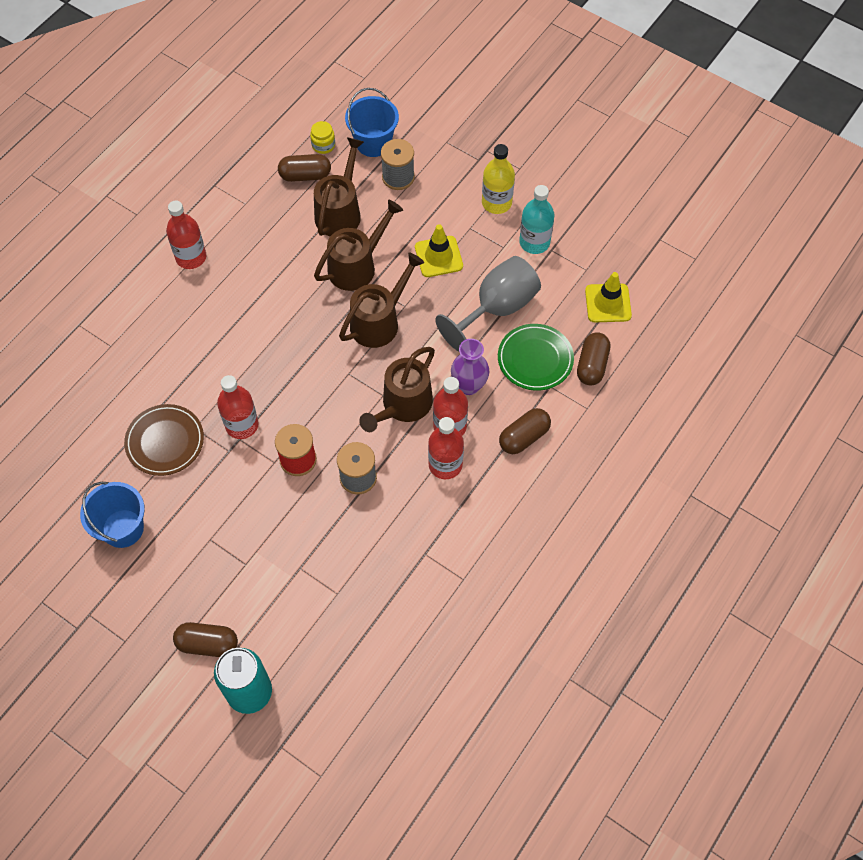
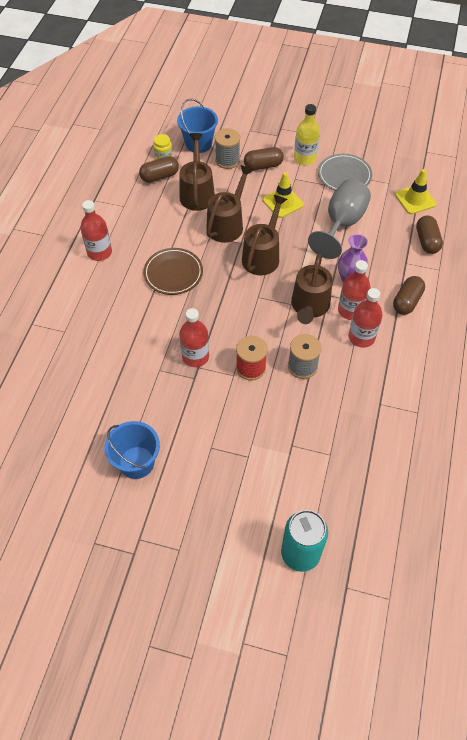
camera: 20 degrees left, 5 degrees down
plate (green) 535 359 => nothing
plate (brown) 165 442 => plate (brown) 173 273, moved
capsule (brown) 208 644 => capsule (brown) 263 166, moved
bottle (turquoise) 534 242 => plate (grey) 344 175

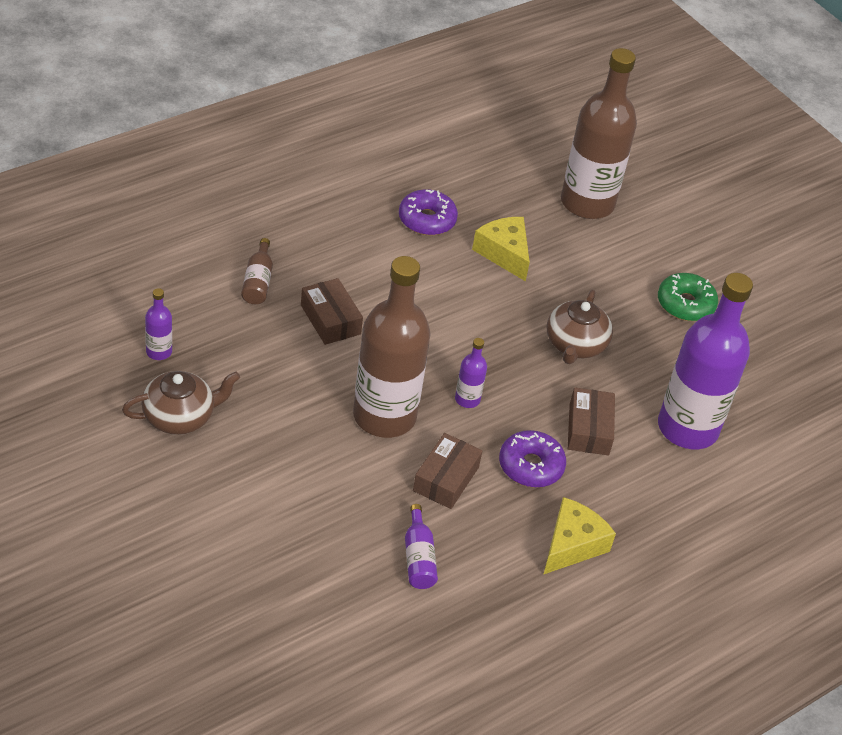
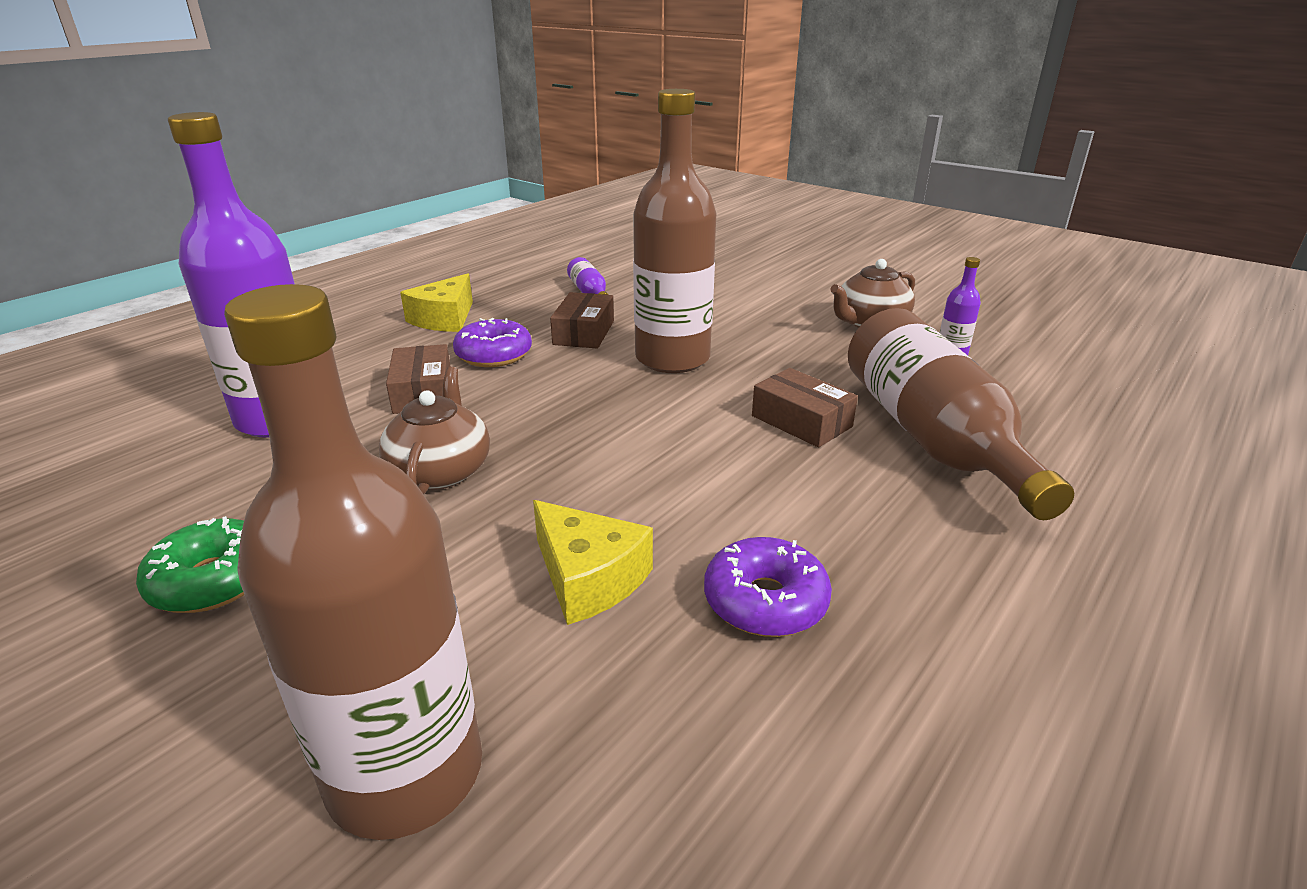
camera: 170 degrees right, 15 degrees down
bottle (purple) 467 399 => nothing
bottle (brown) 258 282 => bottle (brown) 932 438, x2.43

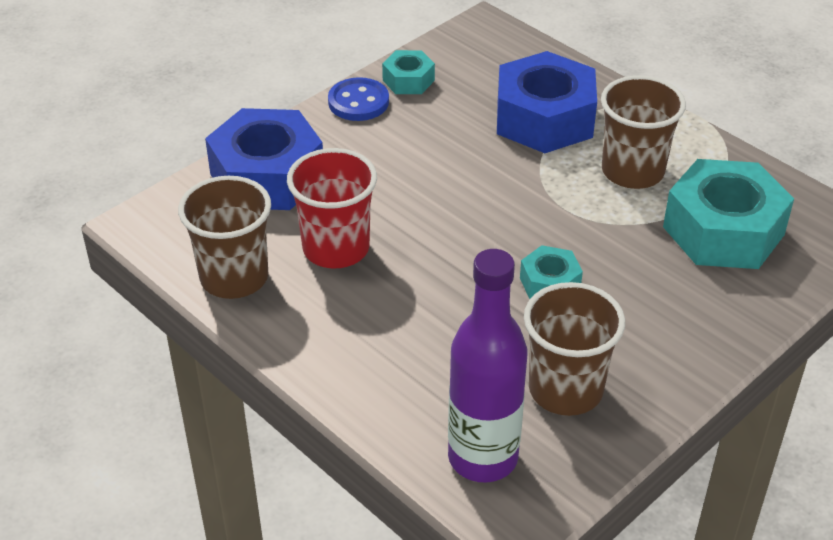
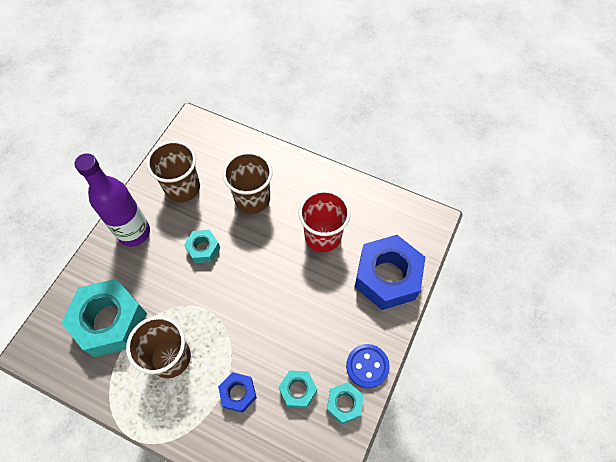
camera: 160 degrees right, 20 degrees up
nothing => nut (turquoise) 298 390
cup (brown) 234 277 => cup (brown) 252 199, moved
bottle (purple) 483 458 => bottle (purple) 134 232, moved
nut (blue) 544 119 => nut (blue) 238 393, x0.49

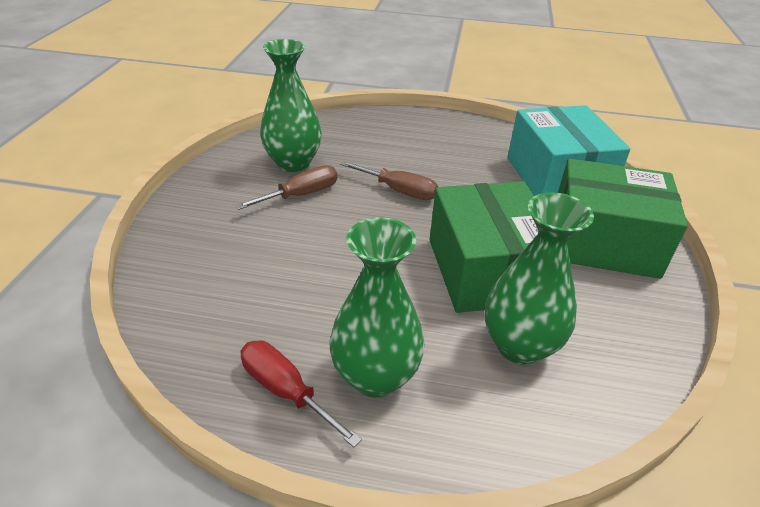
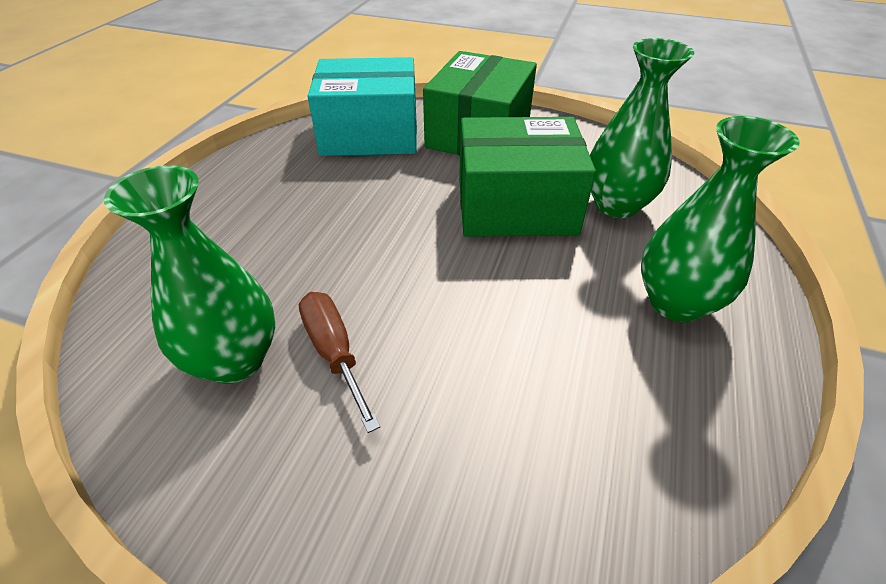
camera: 80 degrees left, 5 degrees up
screwdriver (red) 286 391 => nothing
screwdriver (brown) 399 191 => nothing

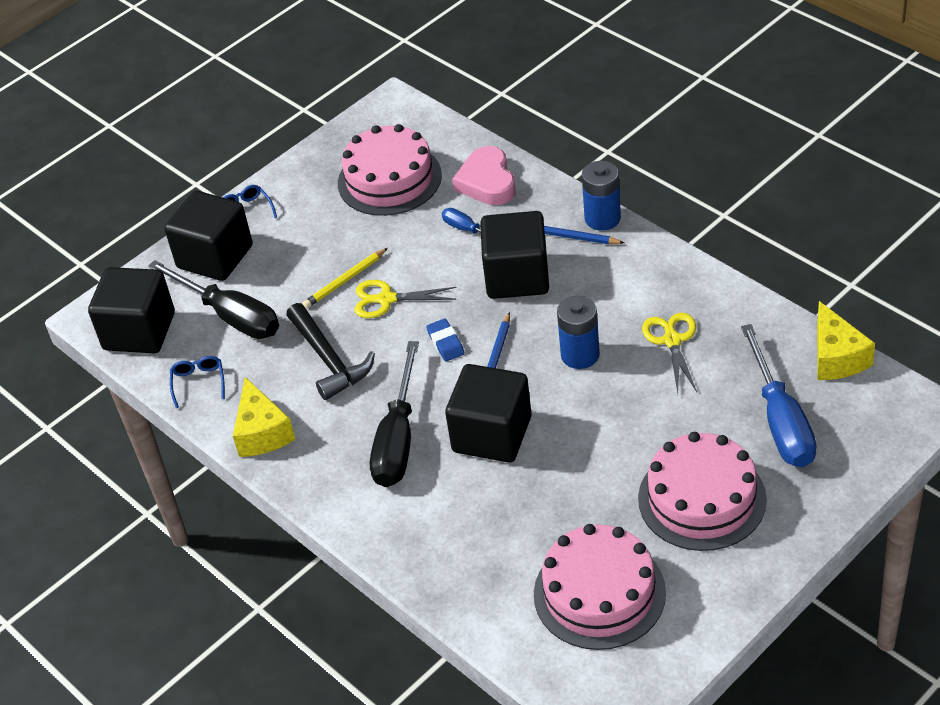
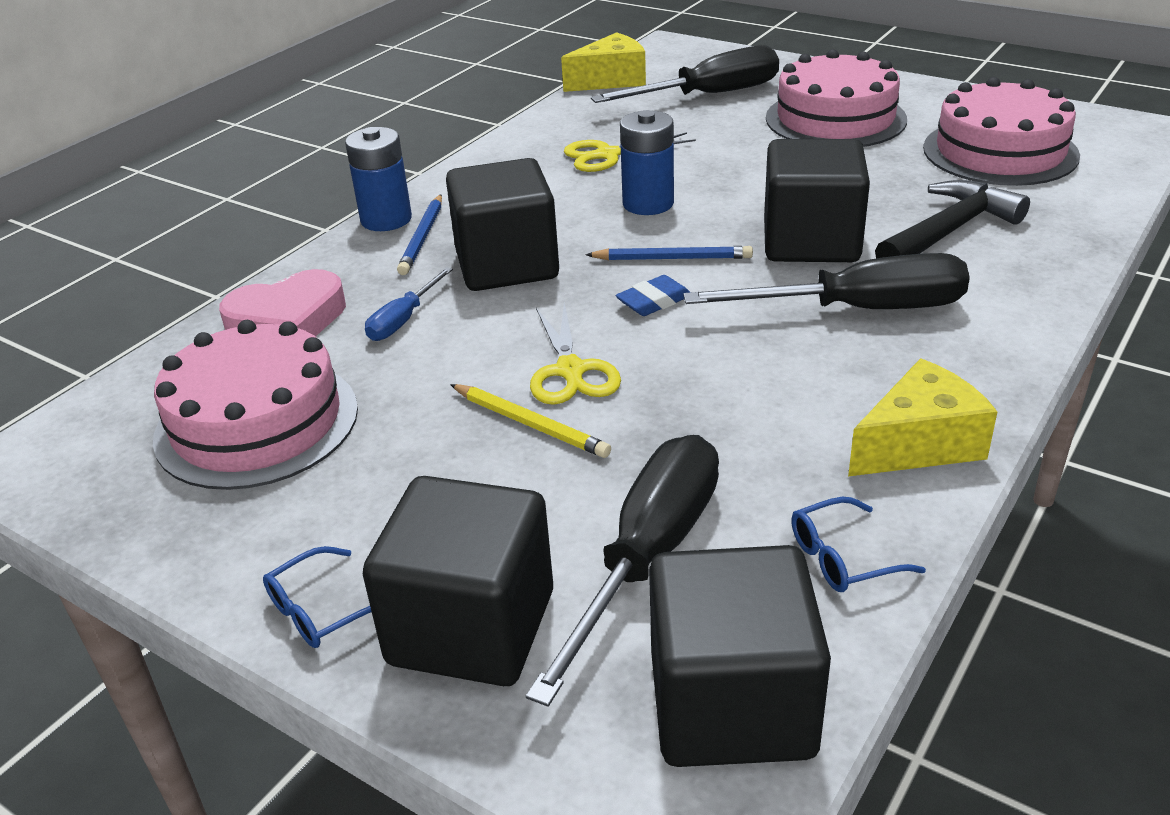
camera: 105 degrees left, 10 degrees down
hammer (black) 329 360 => hammer (black) 949 231, moved
screwdriver (blue) 780 421 => screwdriver (black) 709 95

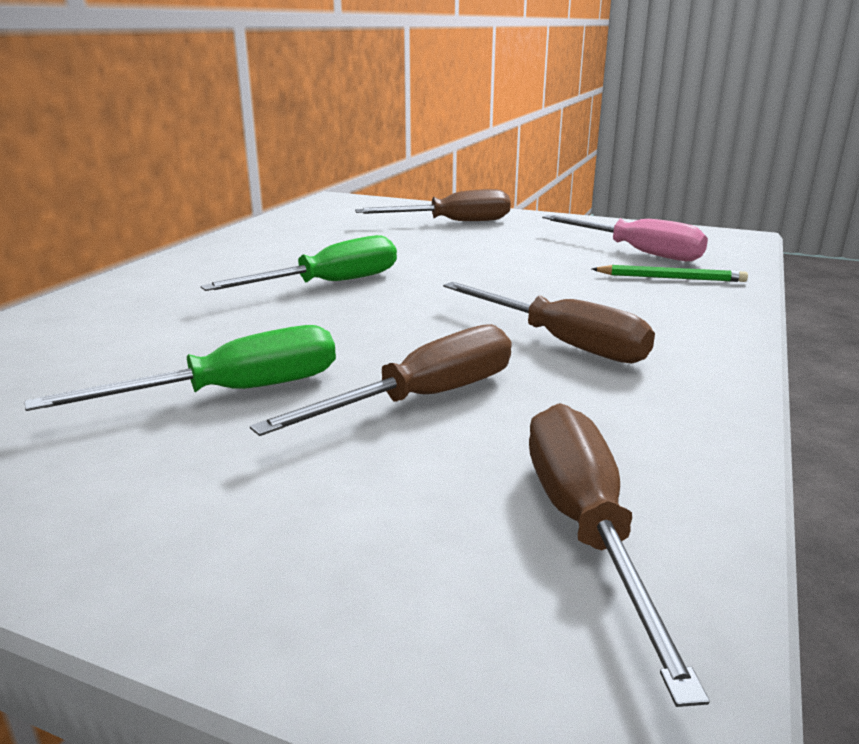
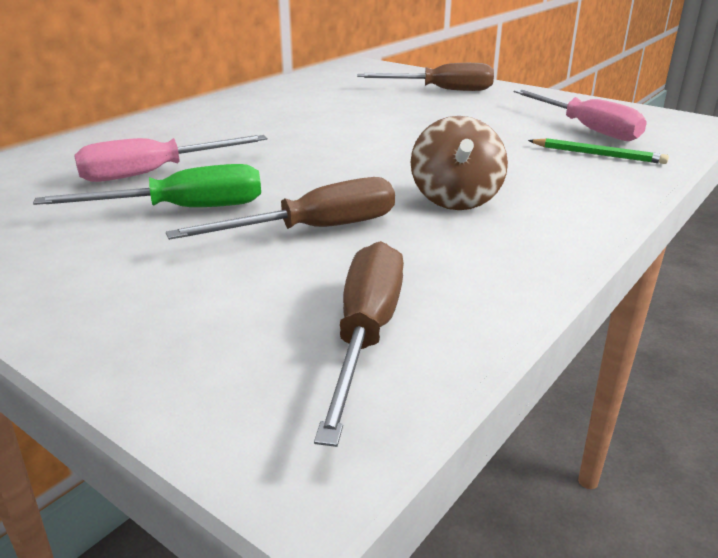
camera: 15 degrees right, 5 degrees up
screwdriver (green) 329 284 => nothing
nothing => screwdriver (pink) 154 173
screwdriver (brown) 561 343 => spinning top (brown) 455 199

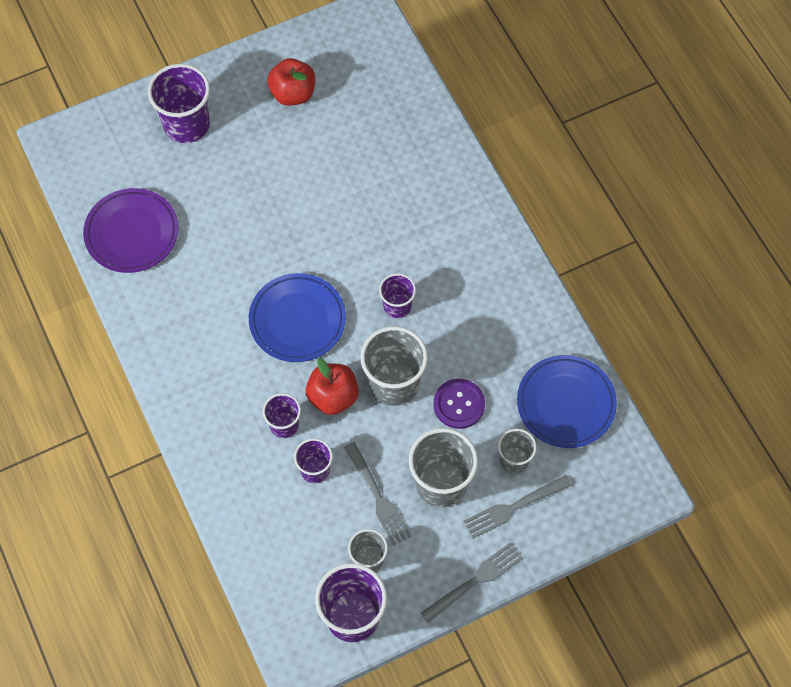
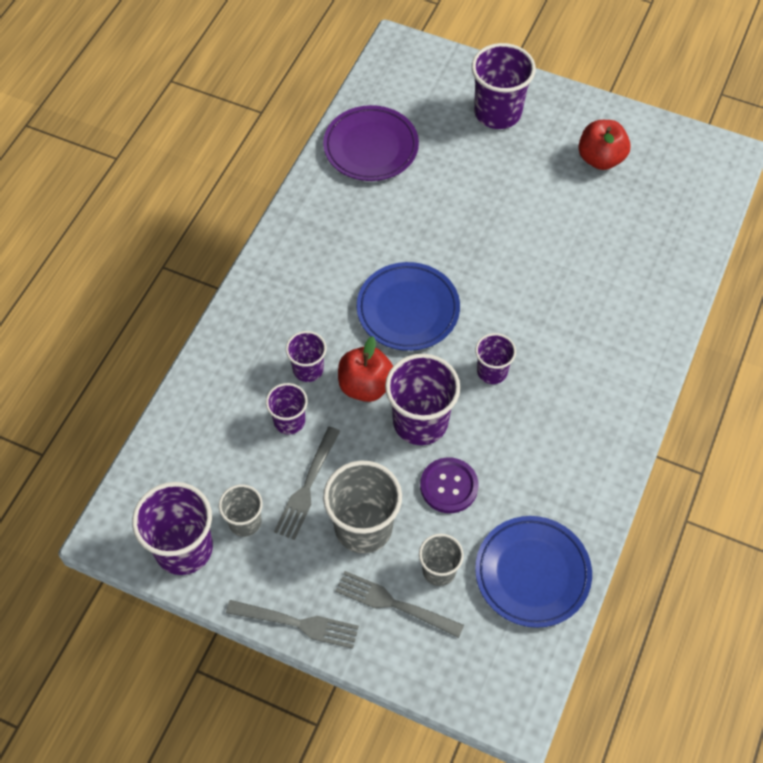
camera: 50 degrees right, 5 degrees down
cup (grey) 394 383 => cup (purple) 420 422

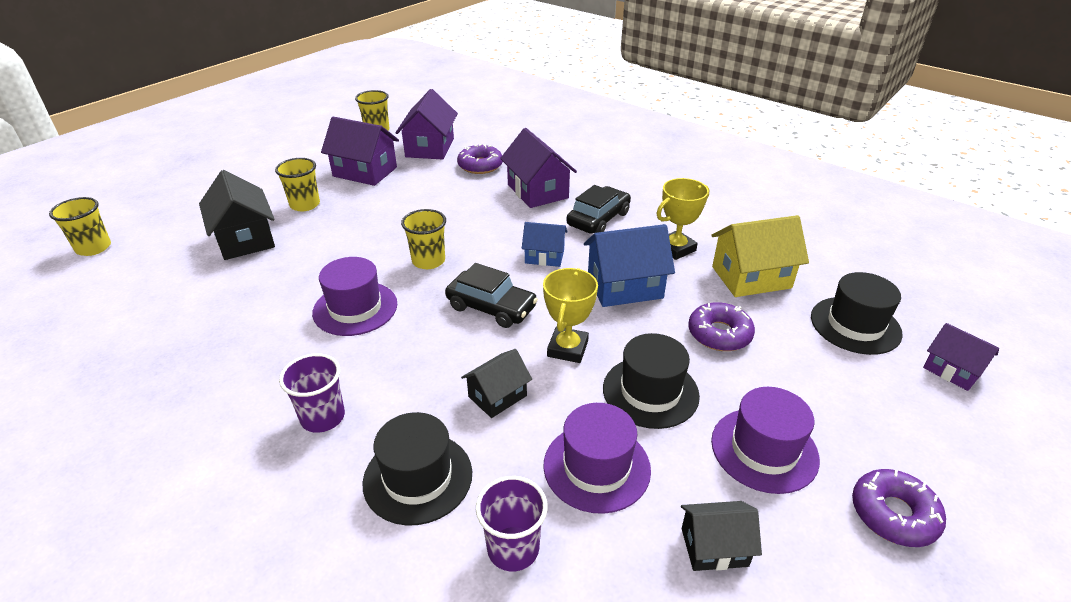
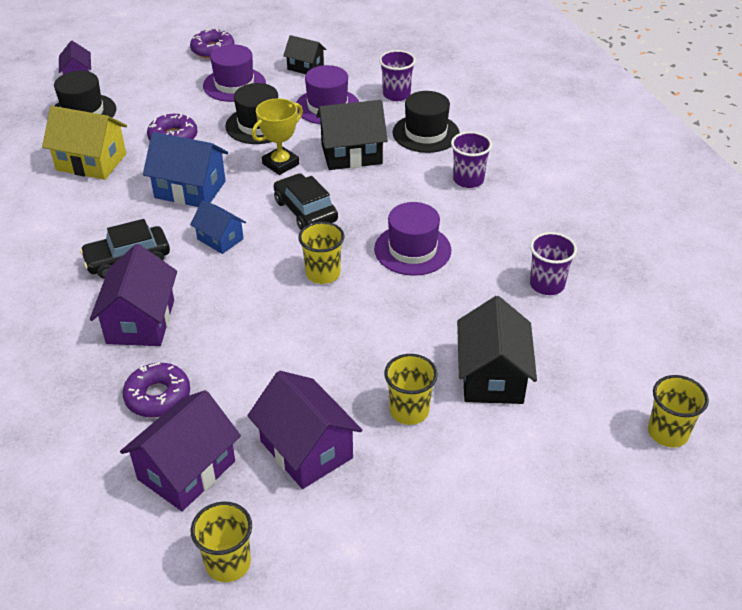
camera: 150 degrees left, 5 degrees up
trophy (yellow) 676 248 => nothing
nothing => cup (purple) 547 285
house (black) 497 396 => house (black) 351 154, x1.67

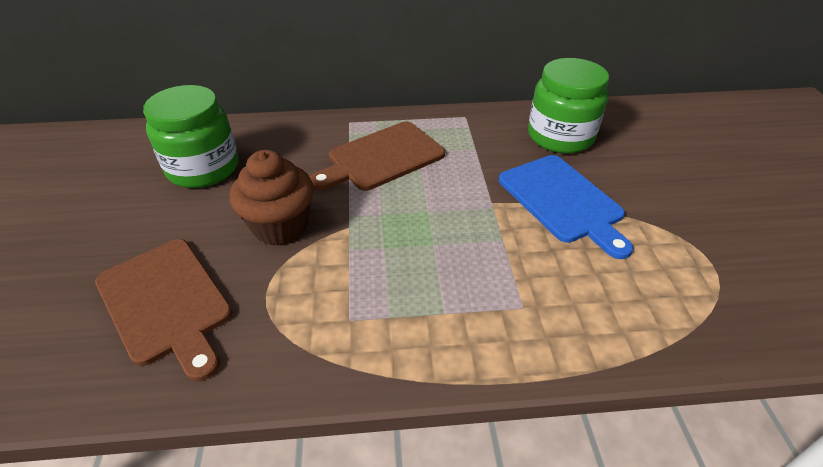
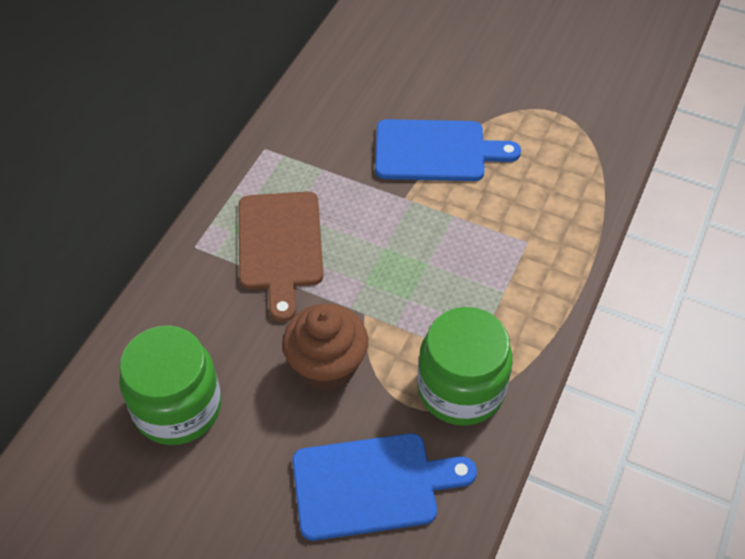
camera: 60 degrees left, 10 degrees up
jar (green) 560 136 => jar (green) 461 389, moved
cutting board (brown) 166 303 => cutting board (blue) 372 485

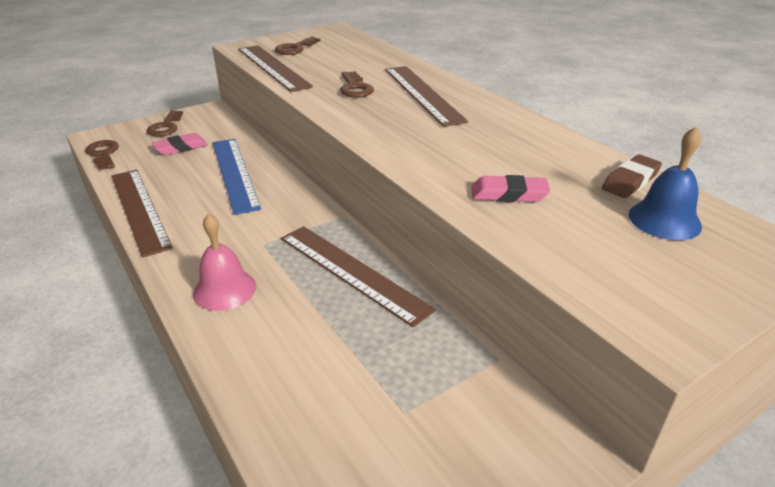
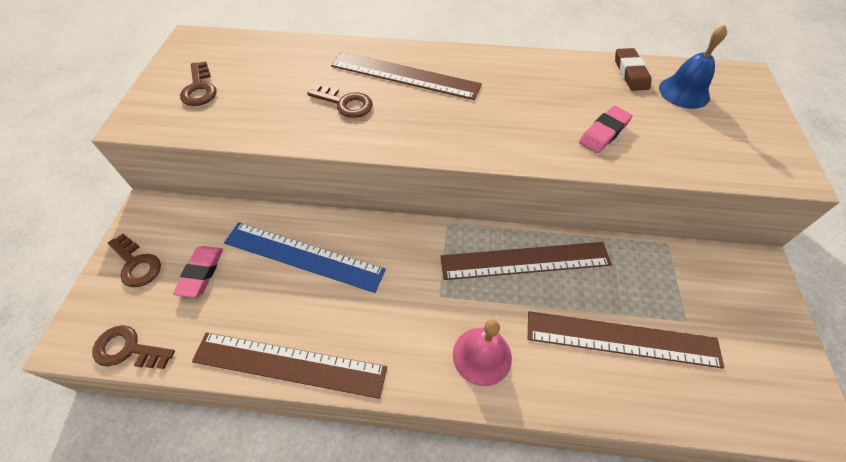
camera: 50 degrees left, 20 degrees up
ruler (brown) 272 67 => ruler (brown) 622 339, moved

